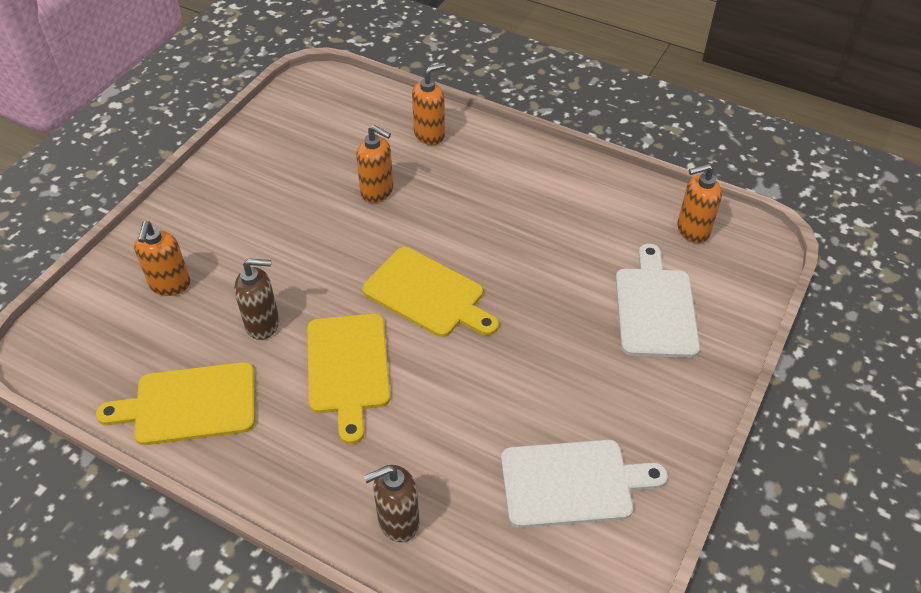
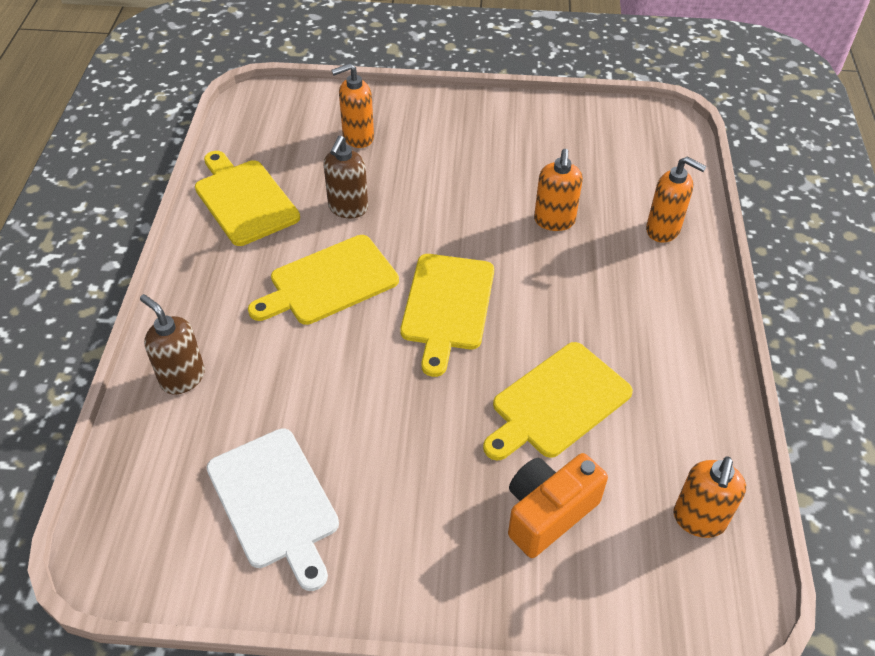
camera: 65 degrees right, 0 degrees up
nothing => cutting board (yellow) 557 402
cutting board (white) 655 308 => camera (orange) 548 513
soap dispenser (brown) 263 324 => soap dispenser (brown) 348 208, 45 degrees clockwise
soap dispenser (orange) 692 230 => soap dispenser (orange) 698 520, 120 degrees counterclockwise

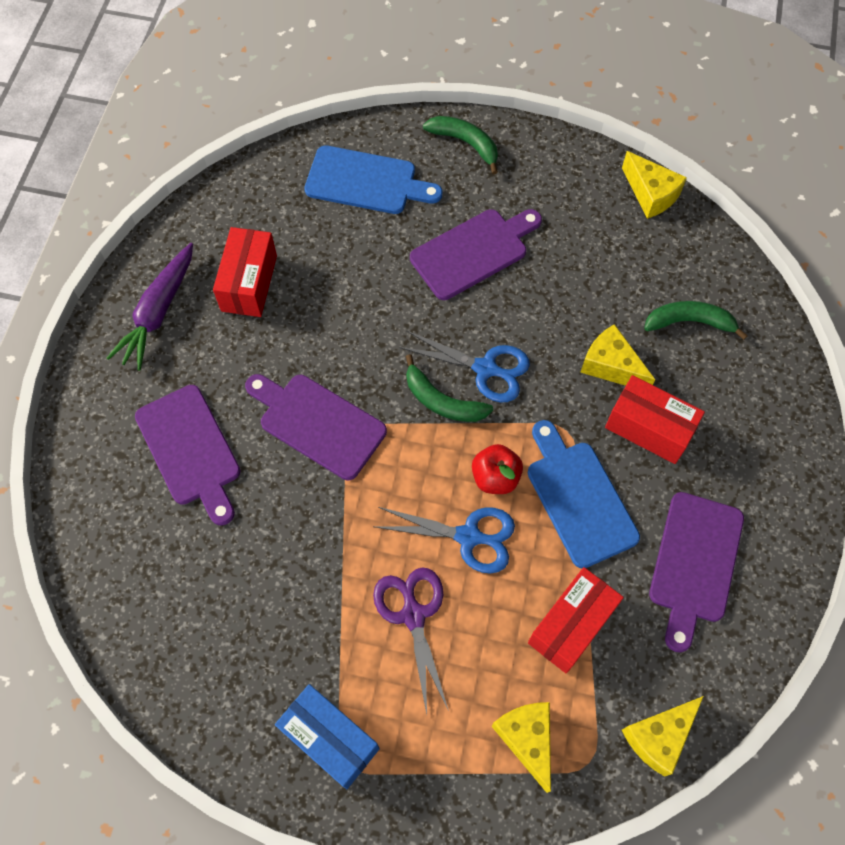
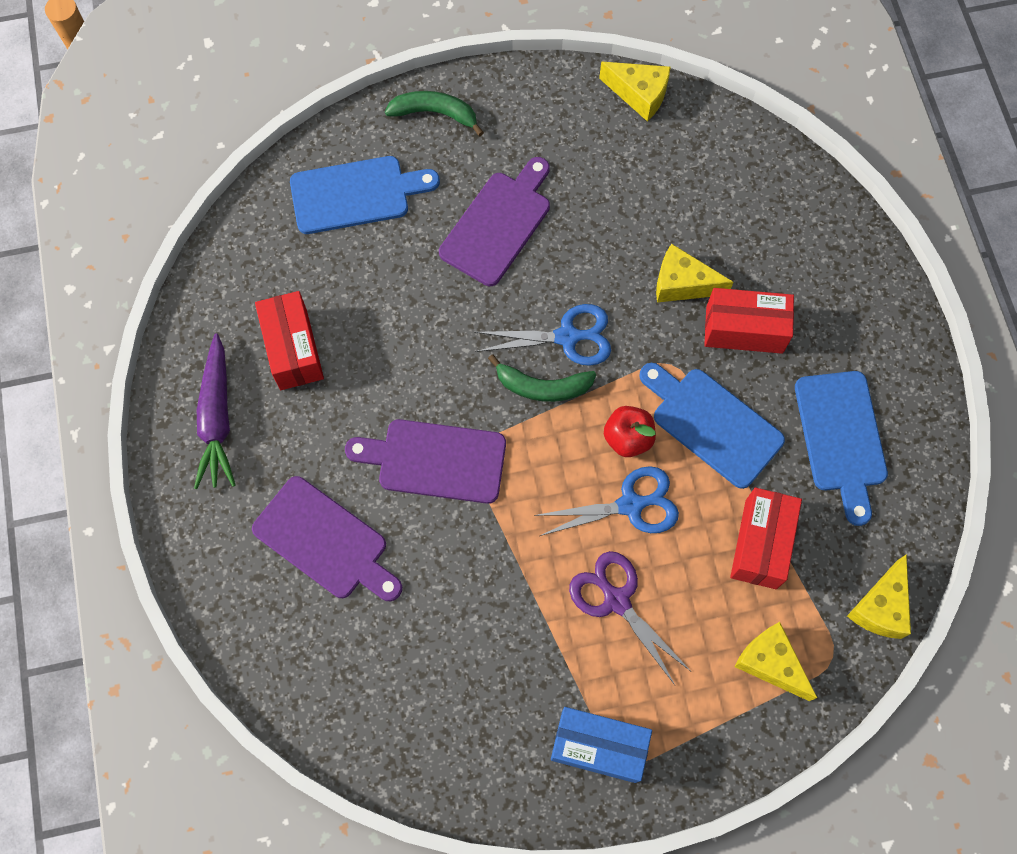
camera: 25 degrees left, 5 degrees up
banana (green) 689 322 => nothing
cutting board (purple) 695 563 => cutting board (blue) 841 437

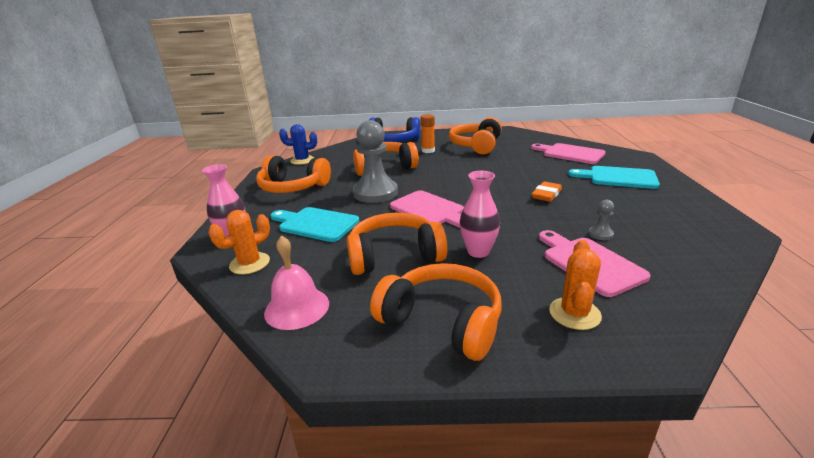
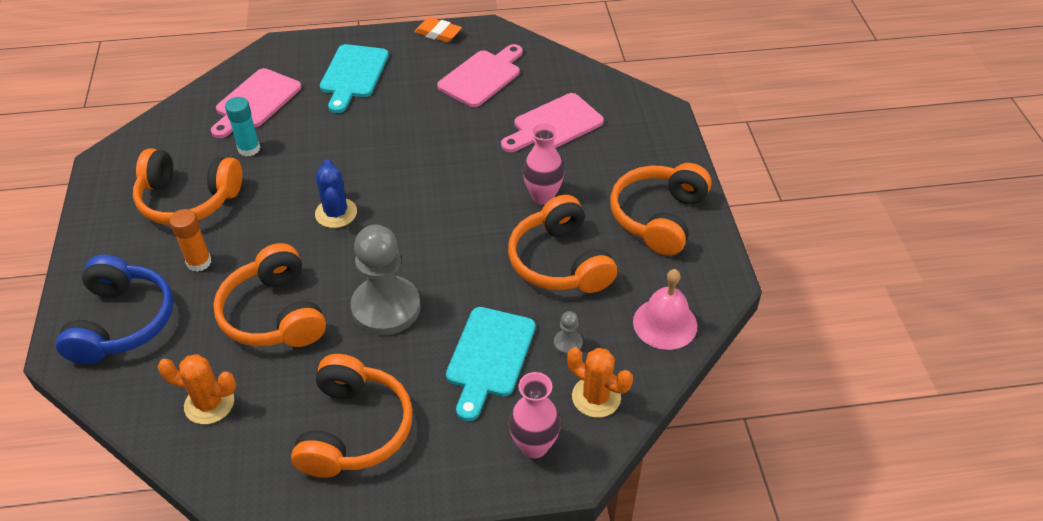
camera: 100 degrees left, 20 degrees up
nothing => glue stick (turquoise) 249 149
cactus (blue) 302 160 => cactus (blue) 336 213, moved
cutting board (pink) 429 210 => cutting board (pink) 482 77, moved
eraser (orange) 546 195 => eraser (orange) 438 33, moved
cactus (orange) 574 313 => cactus (orange) 209 403, moved
pawn (grey) 600 234 => pawn (grey) 568 343, moved

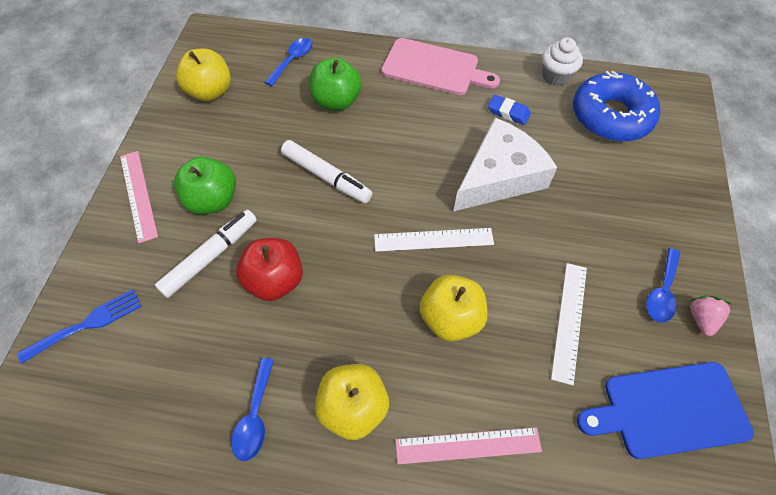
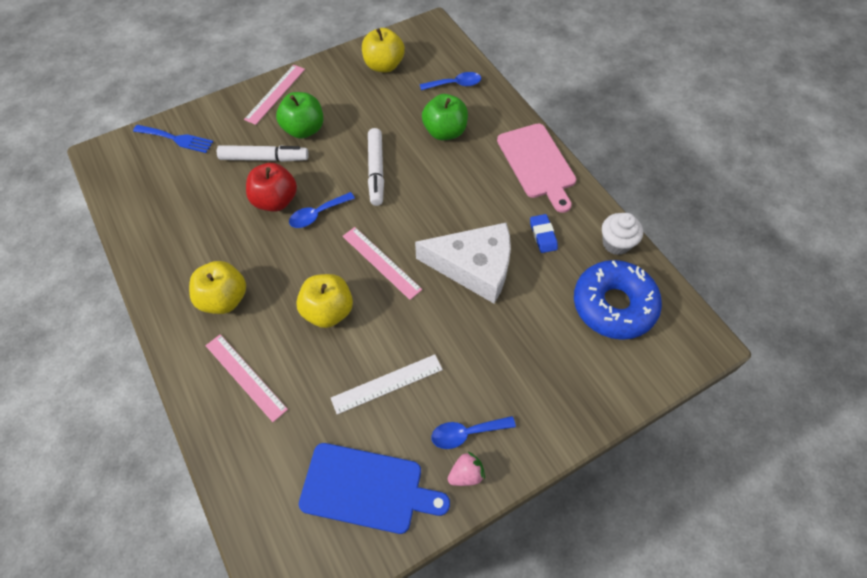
camera: 50 degrees right, 0 degrees up
spoon (blue) 255 417 => spoon (blue) 317 214, moved
ruler (white) 433 239 => ruler (pink) 381 262
cutting board (blue) 669 410 => cutting board (blue) 367 488, 150 degrees clockwise

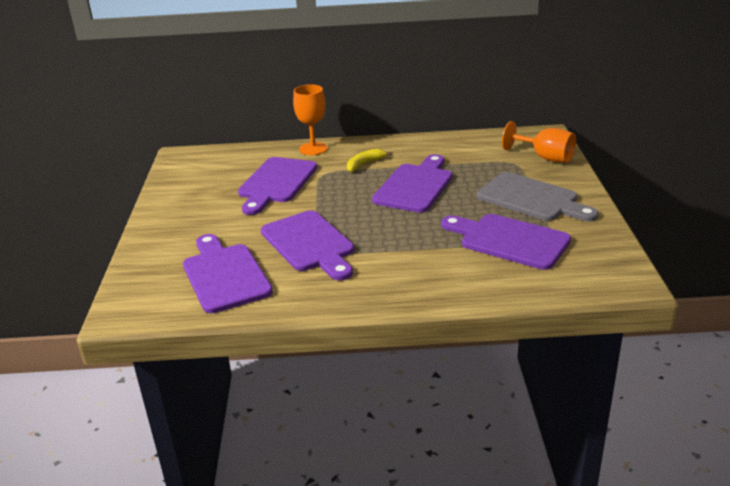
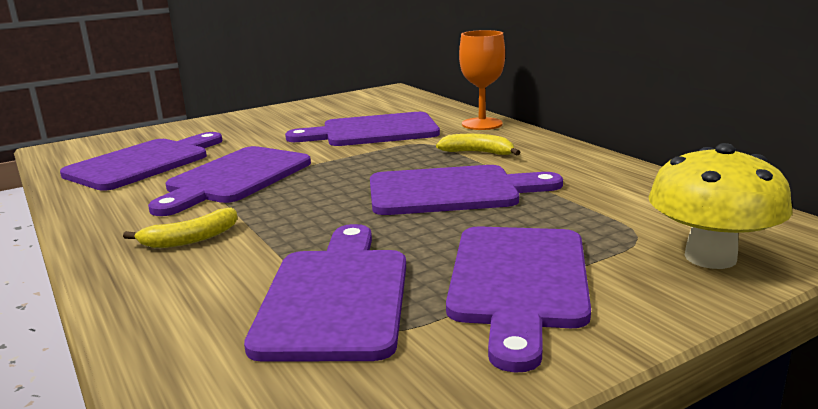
camera: 60 degrees right, 10 degrees down
nothing => banana (yellow) 191 239
goblet (orange) 545 157 => mushroom (yellow) 710 257
cutting board (grey) 531 199 => cutting board (purple) 518 282

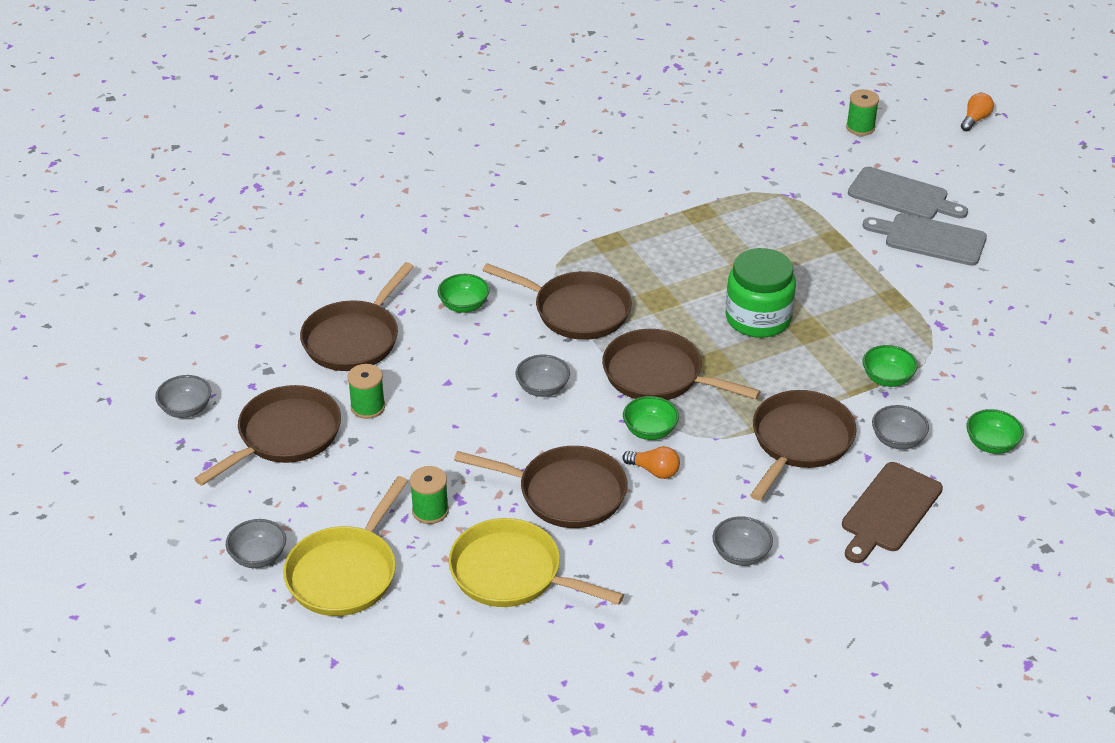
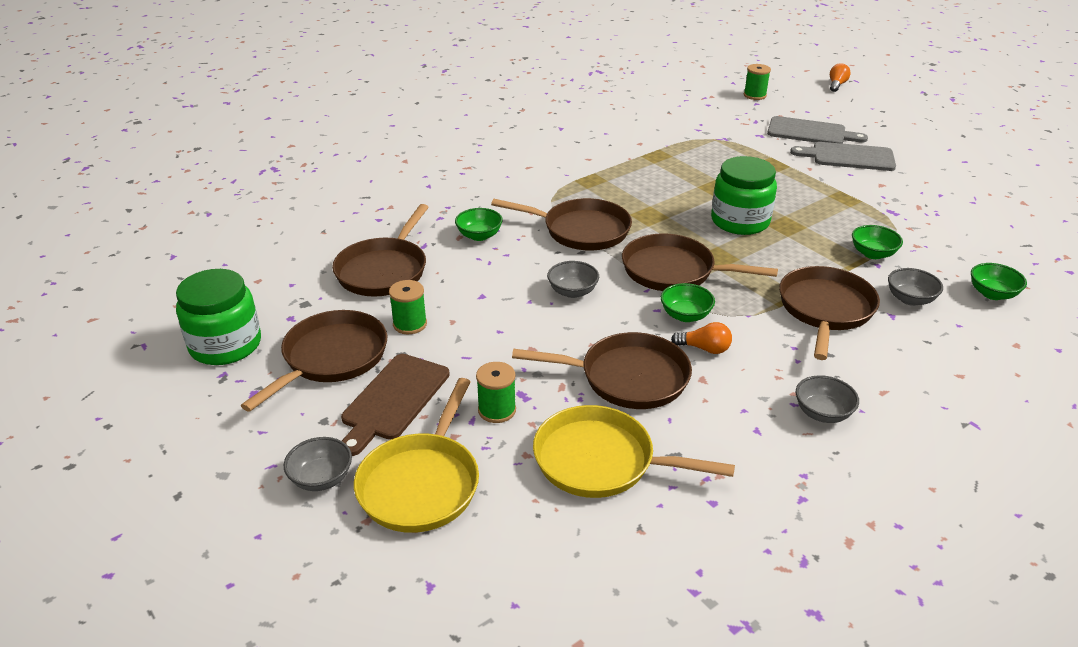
camera: 10 degrees left, 5 degrees down
cutting board (brown) 889 511 => cutting board (brown) 393 400, moved
bowl (grey) 186 409 => jar (green) 225 345

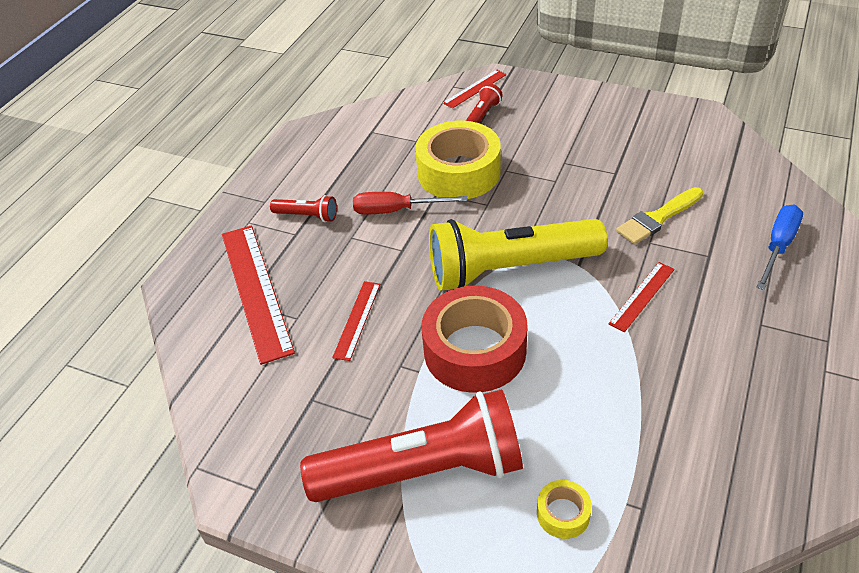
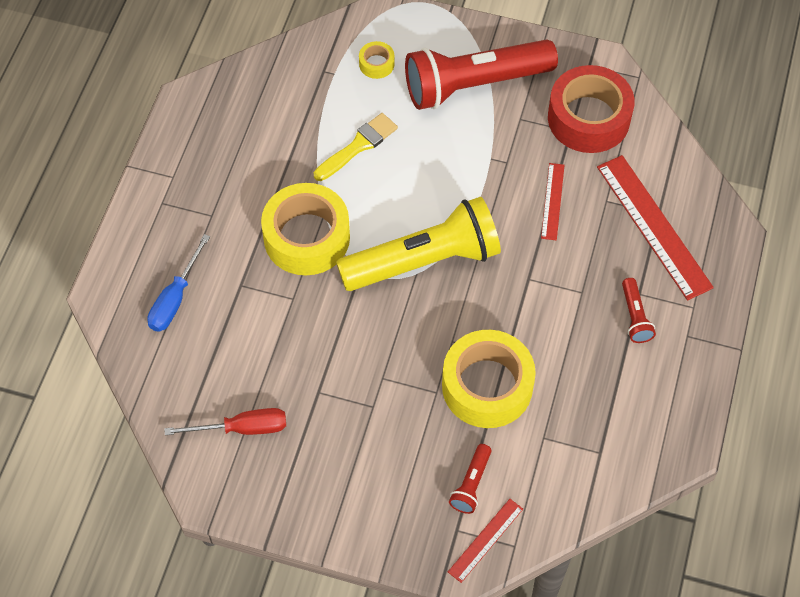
camera: 170 degrees right, 15 degrees up
screwdriver (red) 396 210 => screwdriver (red) 242 428, moved
tape (red) 475 350 => tape (red) 588 118, moved
brush (yellow) 657 218 => brush (yellow) 358 146, moved
ruler (red) 642 296 => tape (yellow) 307 237
flashlight (red) 307 216 => flashlight (red) 634 317, 105 degrees counterclockwise

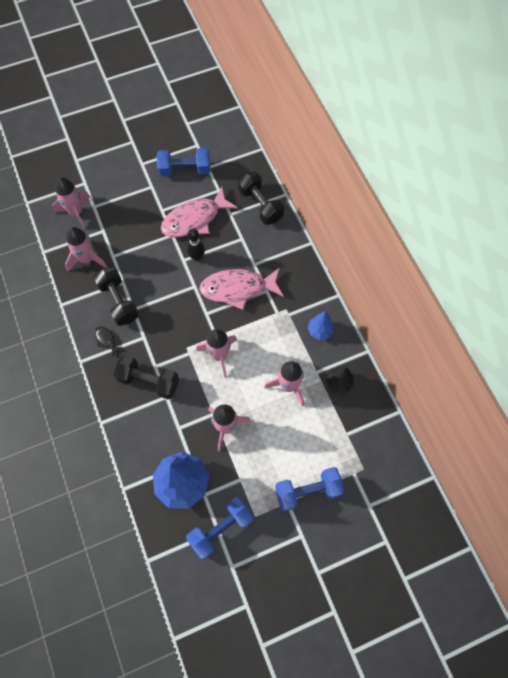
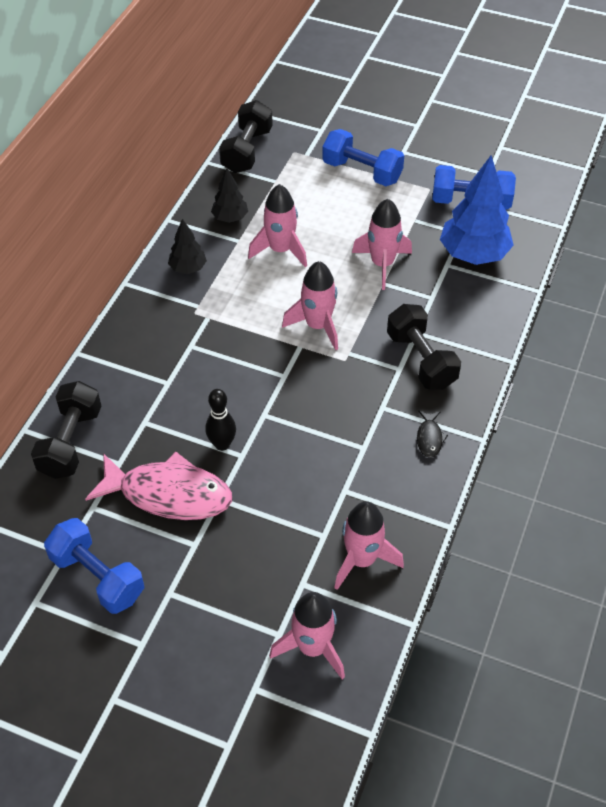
camera: 135 degrees left, 15 degrees down
fish (pink) 238 289 => nothing
dumbbell (black) 119 302 => dumbbell (black) 247 151, moved
tree (blue) 320 331 => tree (black) 188 268

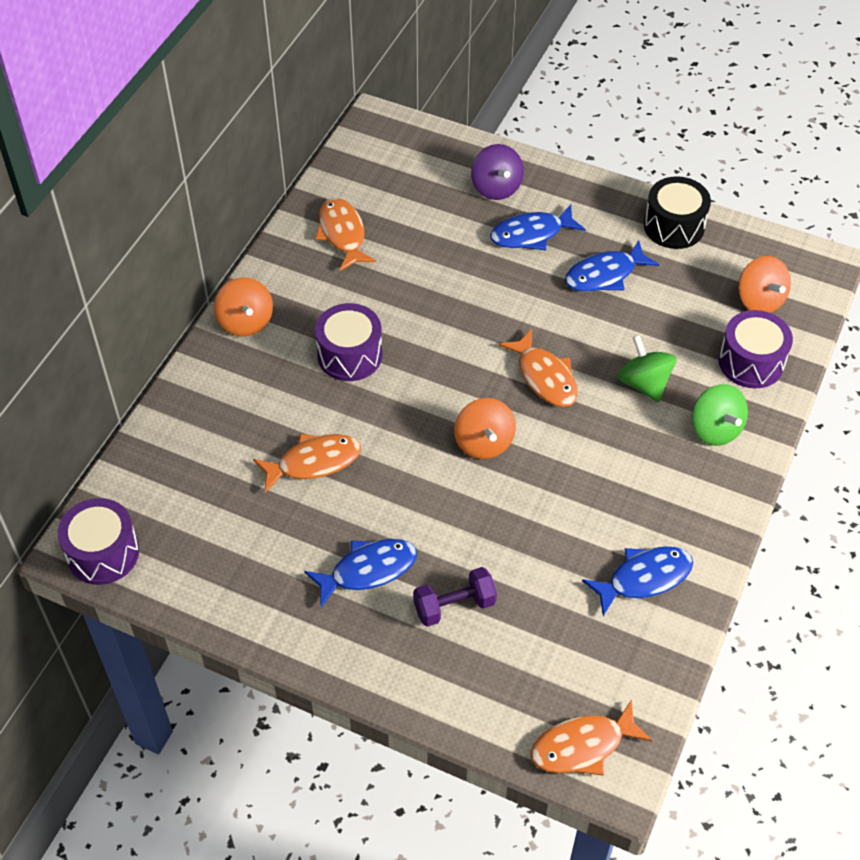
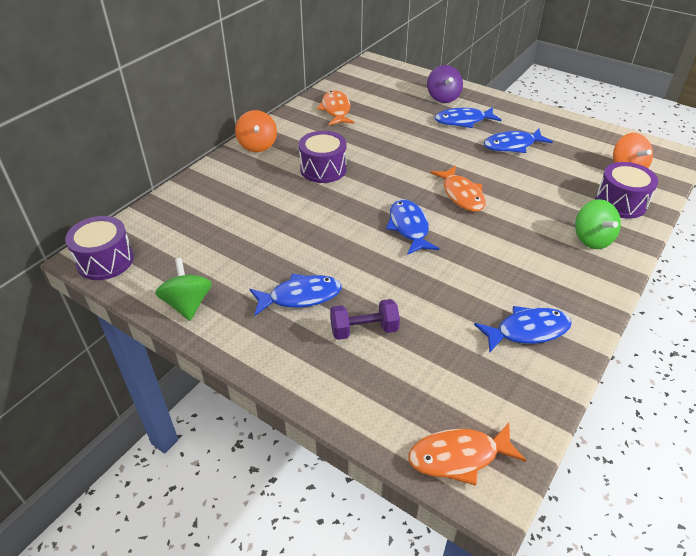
camera: 10 degrees right, 10 degrees down
fish (orange) 313 462 => nothing
drum (black) 674 226 => nothing
spinning top (green) 644 383 => spinning top (green) 188 304, moved
spinning top (orange) 484 442 => fish (blue) 409 227

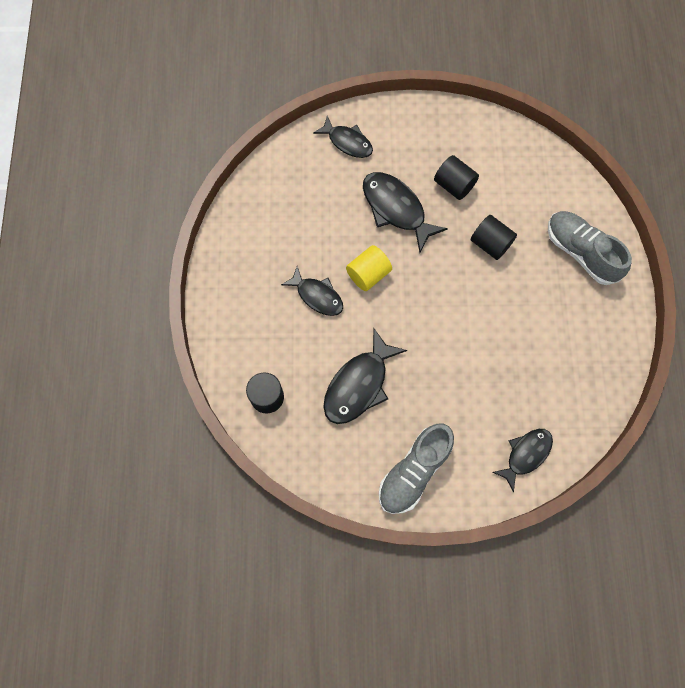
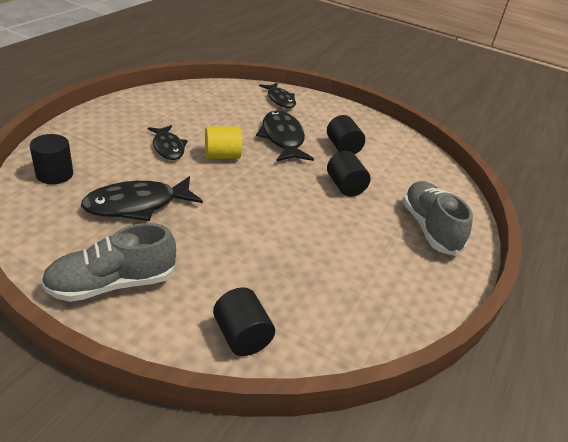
camera: 25 degrees right, 35 degrees down
fish (black) 525 454 => cylinder (black) 242 336

